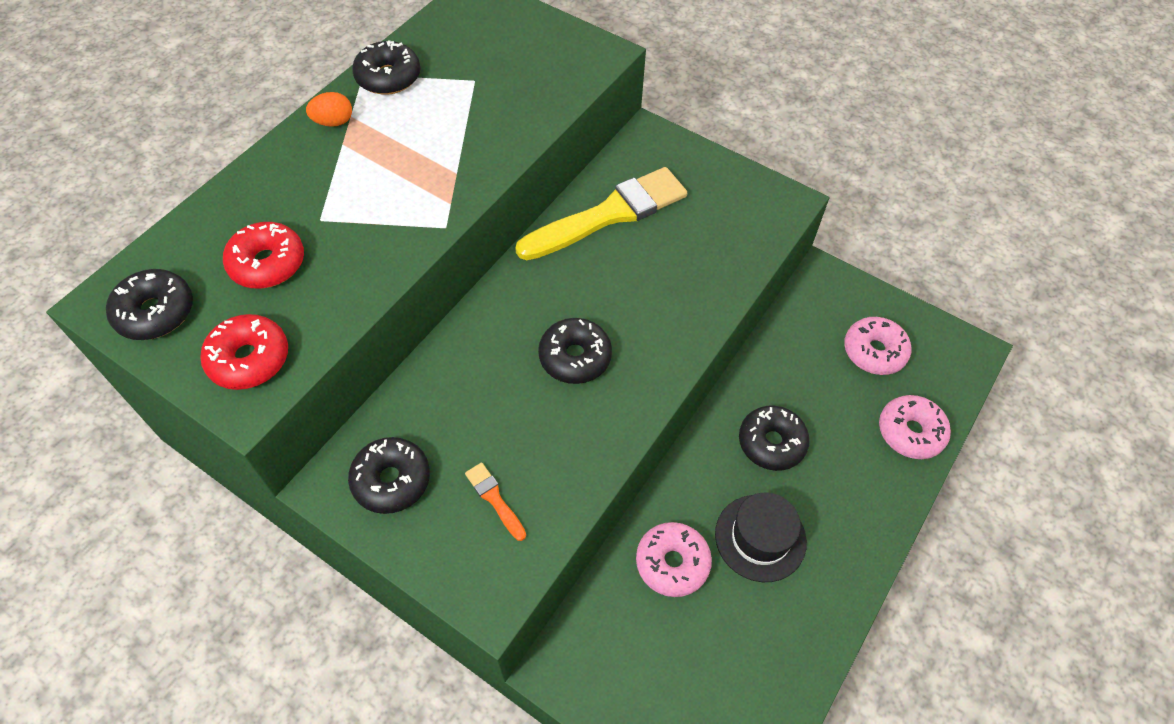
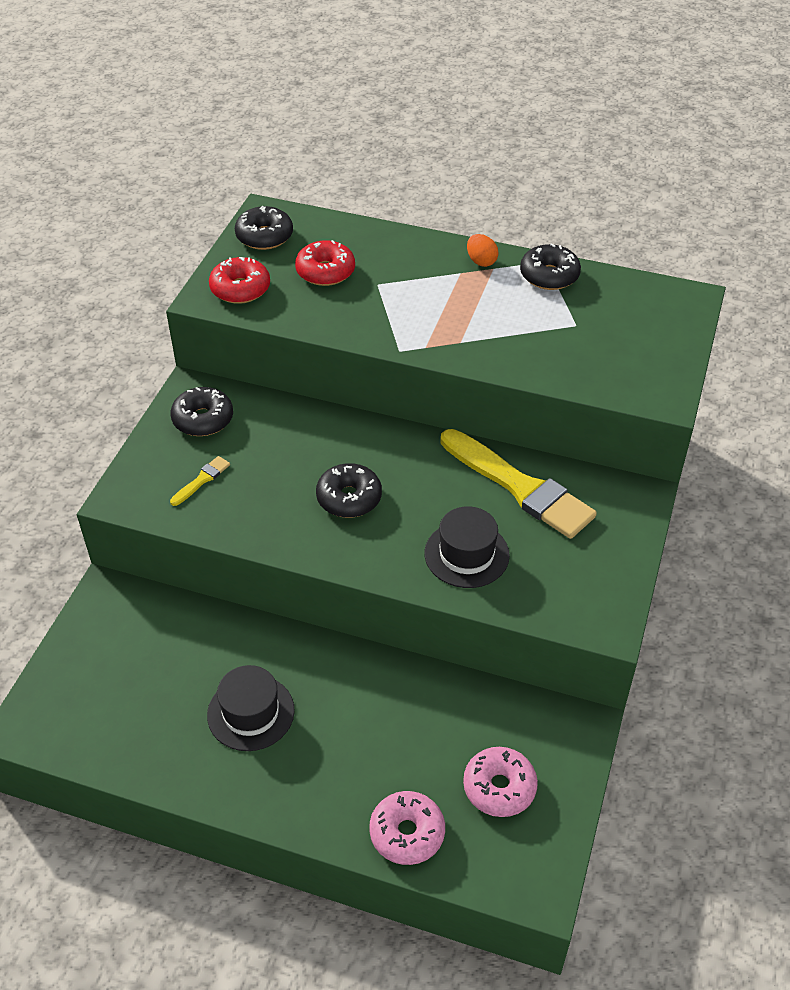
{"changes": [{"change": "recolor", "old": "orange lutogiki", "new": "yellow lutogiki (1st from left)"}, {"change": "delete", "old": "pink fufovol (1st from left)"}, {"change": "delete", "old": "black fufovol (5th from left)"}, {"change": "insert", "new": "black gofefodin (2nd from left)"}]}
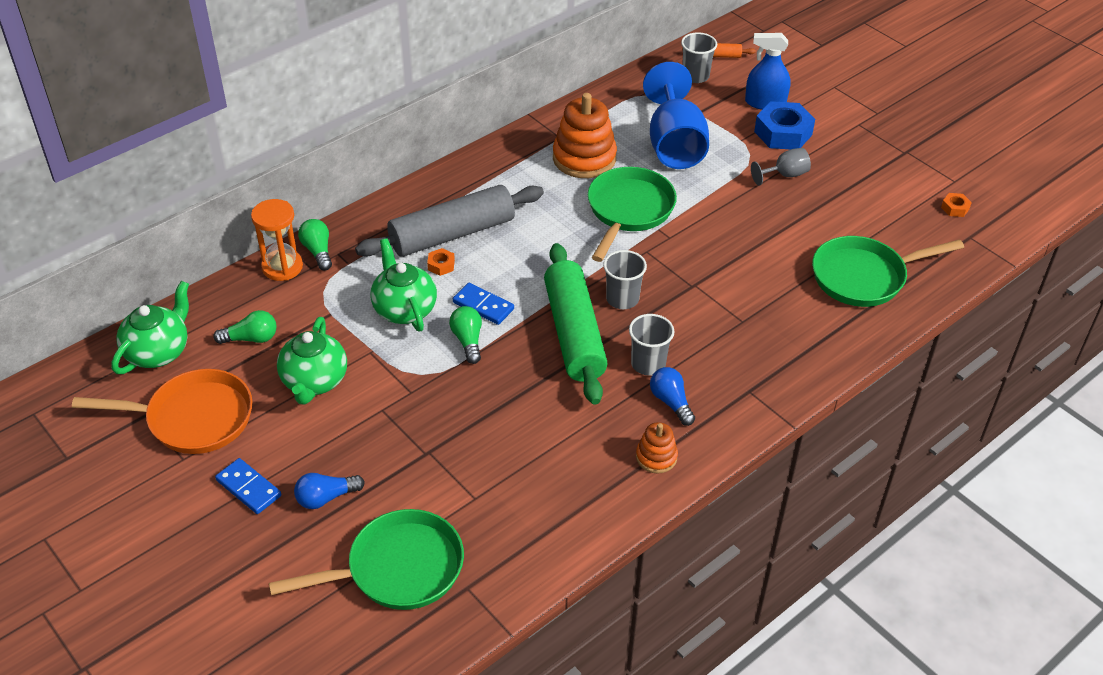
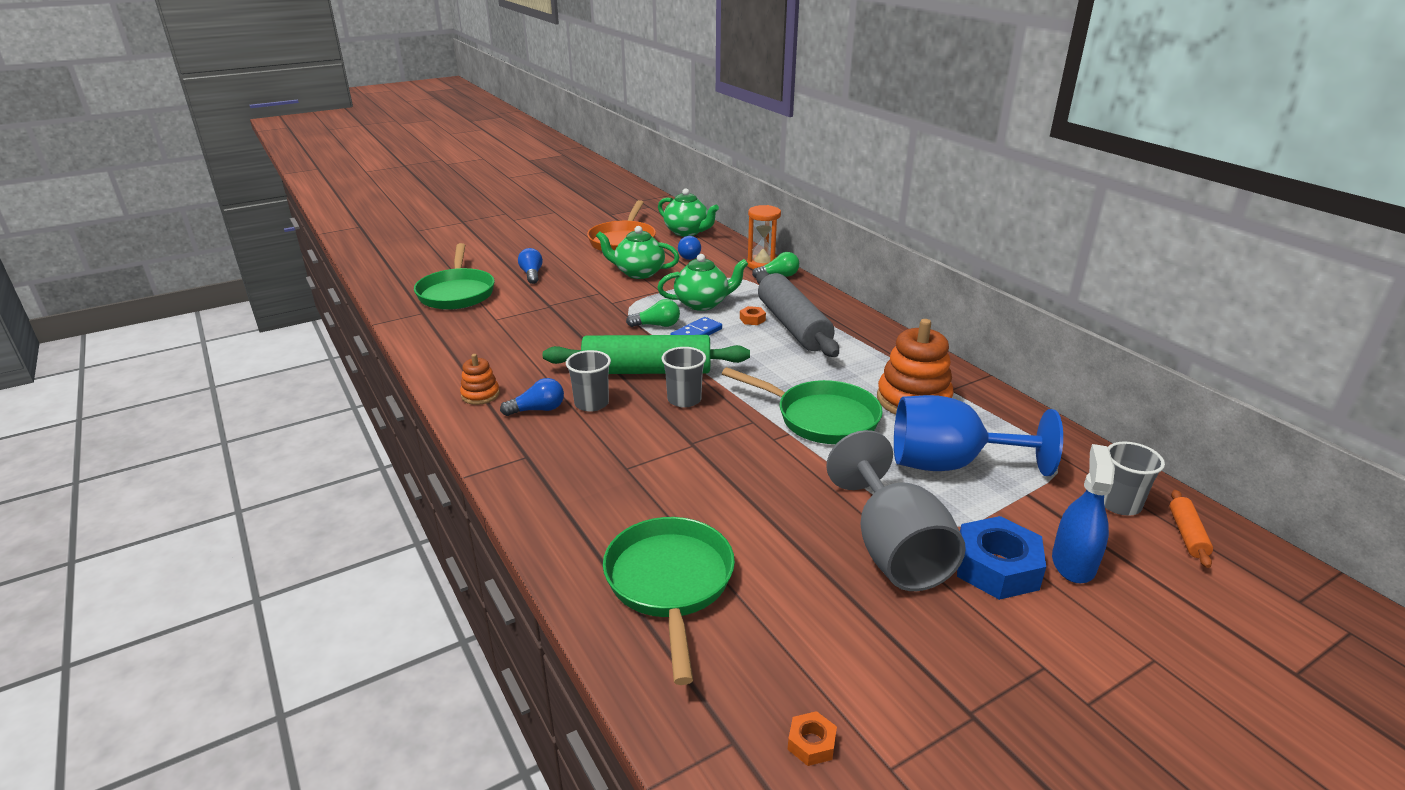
{"changes": [{"change": "recolor", "old": "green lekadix (1st from left)", "new": "blue lekadix (3rd from left)"}, {"change": "delete", "old": "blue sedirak (1st from left)"}, {"change": "resize", "old": "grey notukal", "factor": 2.13}]}
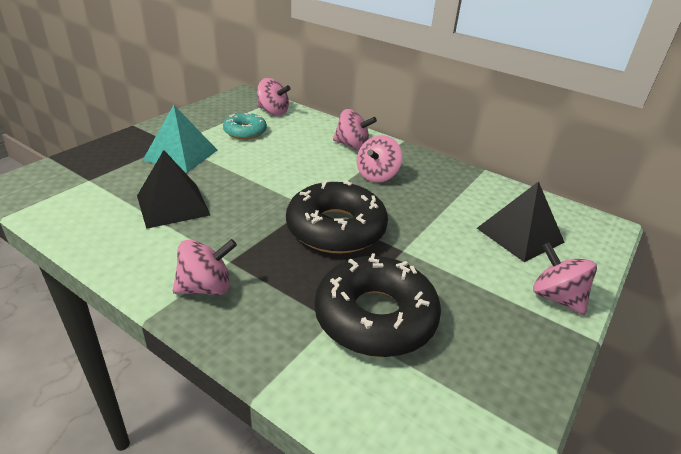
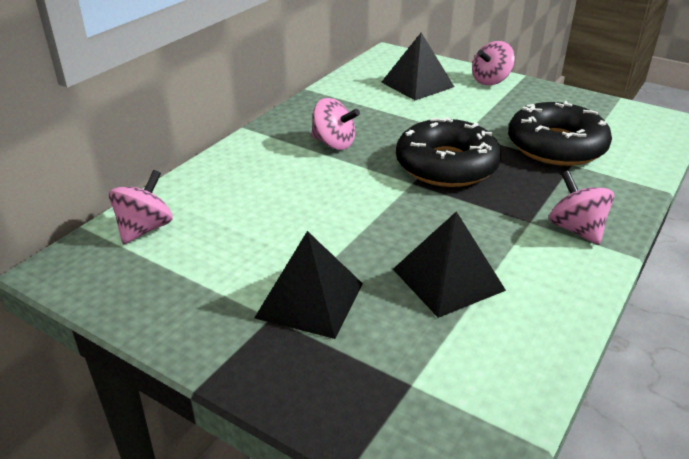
{"changes": [{"change": "recolor", "old": "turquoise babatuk", "new": "black babatuk (1st from left)"}, {"change": "delete", "old": "turquoise fufovol"}, {"change": "delete", "old": "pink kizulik (3rd from left)"}]}
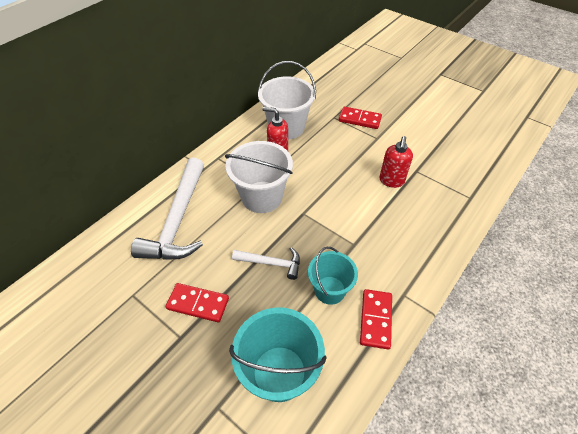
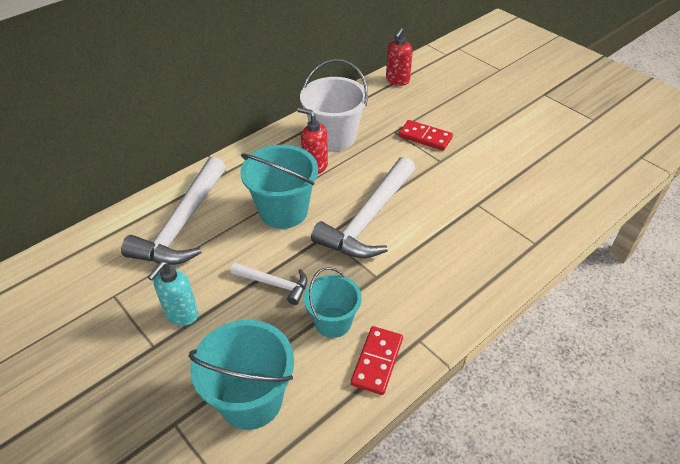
{"changes": [{"change": "replace", "old": "red sedirak (1st from left)", "new": "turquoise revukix"}, {"change": "recolor", "old": "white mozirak (1st from left)", "new": "turquoise mozirak (2nd from left)"}, {"change": "move", "old": "red revukix (2nd from left)"}, {"change": "insert", "new": "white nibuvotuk (3rd from left)"}]}
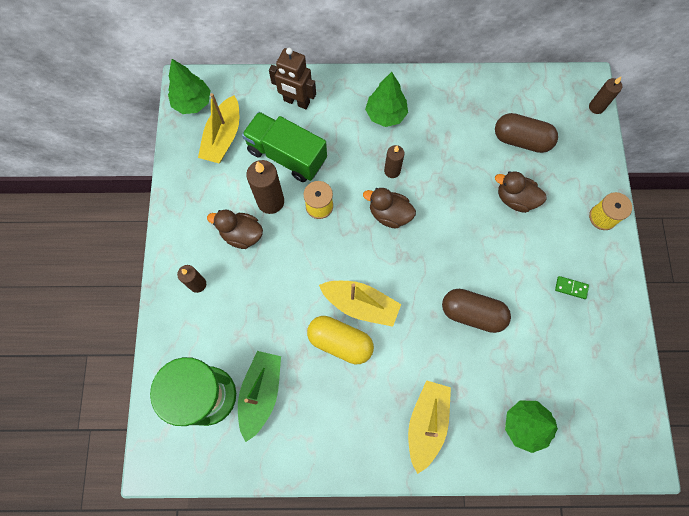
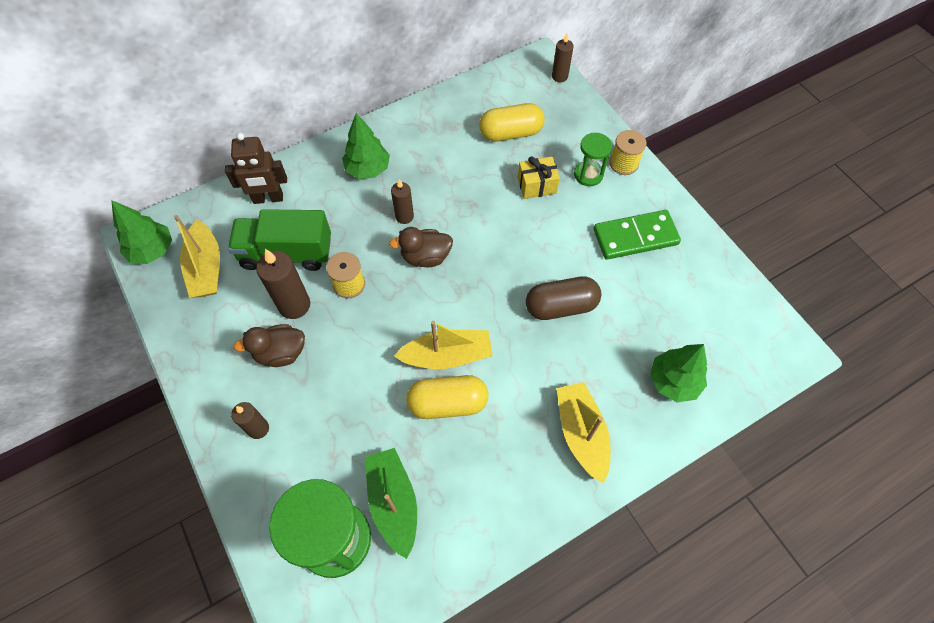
{"changes": [{"change": "recolor", "old": "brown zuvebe (2nd from left)", "new": "yellow zuvebe (2nd from left)"}, {"change": "replace", "old": "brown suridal (3rd from left)", "new": "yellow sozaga"}, {"change": "resize", "old": "green sedirak", "factor": 2.35}, {"change": "insert", "new": "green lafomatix (2nd from left)"}]}
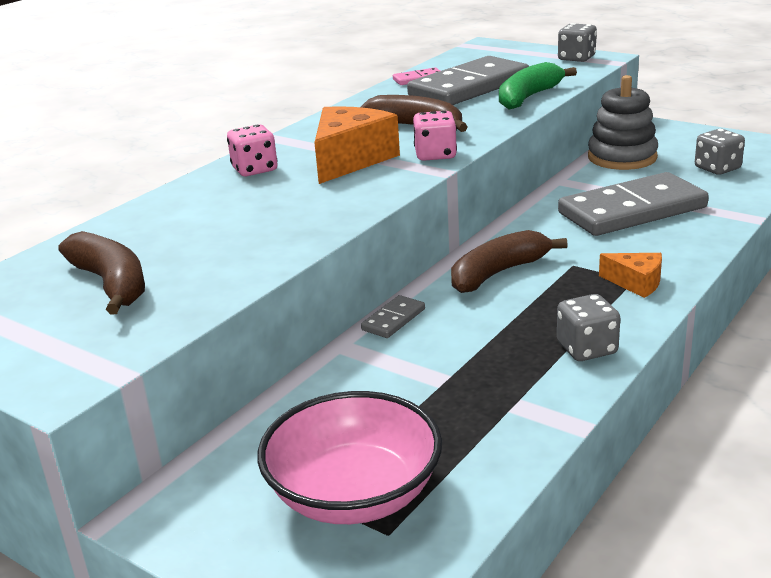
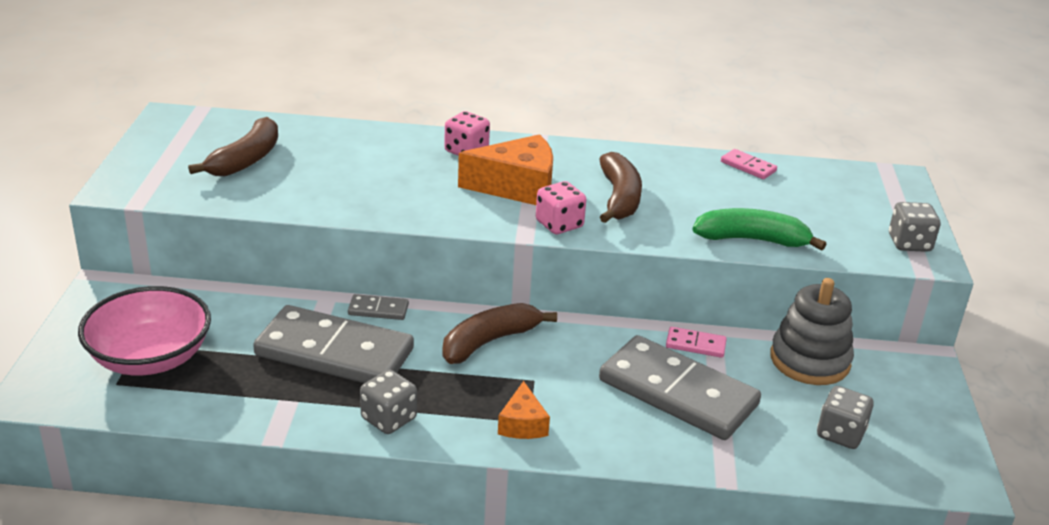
{"changes": [{"change": "move", "old": "grey sedirak (2nd from left in the first image)", "new": "grey sedirak (1st from left)"}, {"change": "rotate", "old": "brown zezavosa (3rd from left in the first image)", "degrees": -60}, {"change": "insert", "new": "pink sedirak (1st from left)"}]}
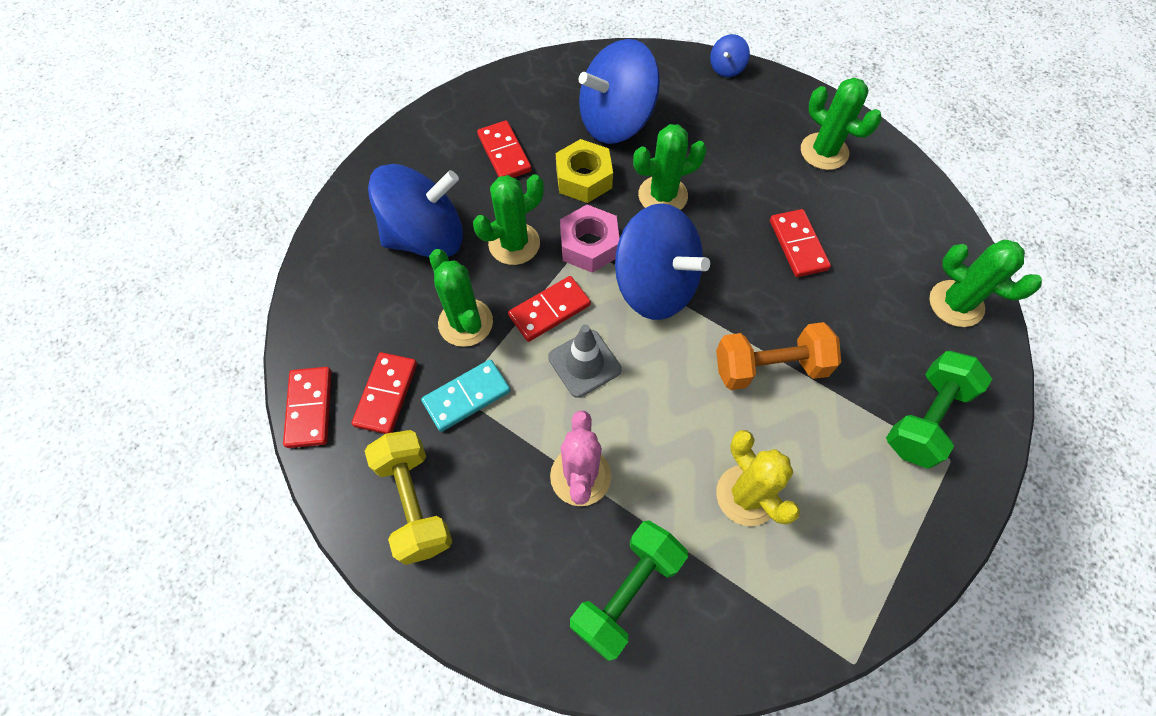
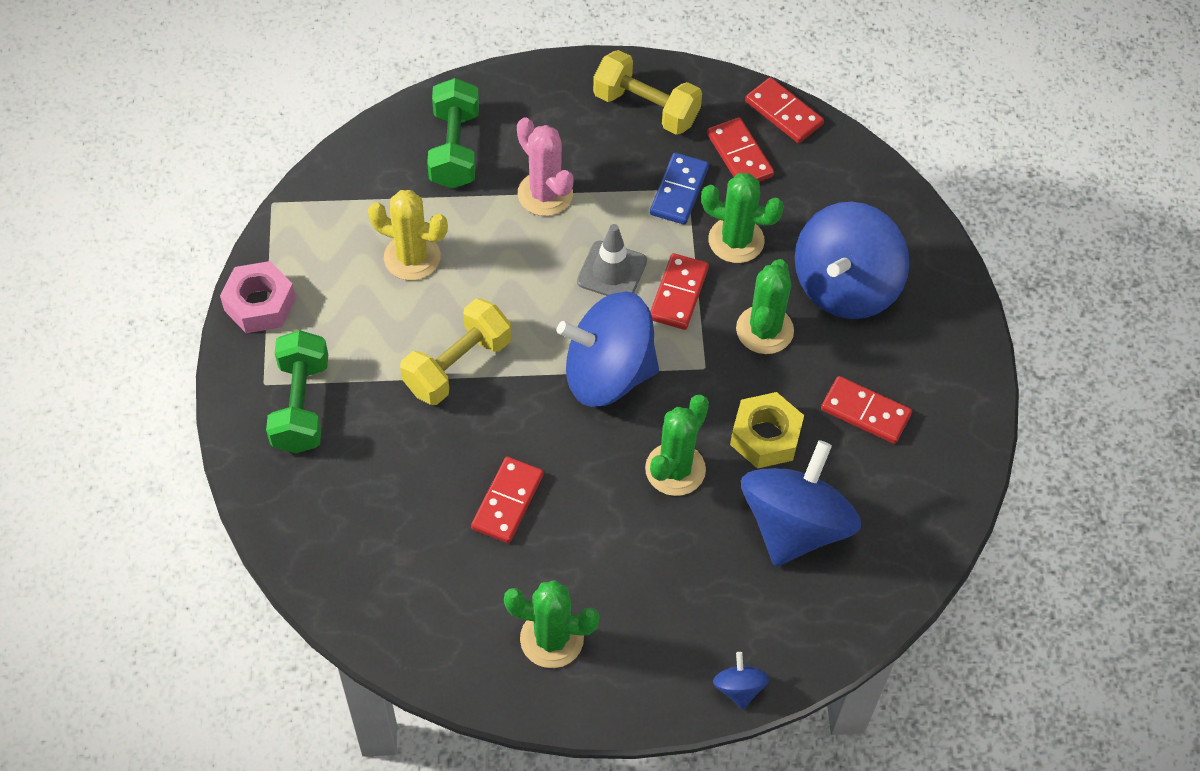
{"changes": [{"change": "recolor", "old": "turquoise sedirak", "new": "blue sedirak"}, {"change": "move", "old": "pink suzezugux"}, {"change": "recolor", "old": "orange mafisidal", "new": "yellow mafisidal (1st from left)"}, {"change": "rotate", "old": "red sedirak (5th from left in the first image)", "degrees": 75}, {"change": "delete", "old": "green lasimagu (5th from left)"}]}
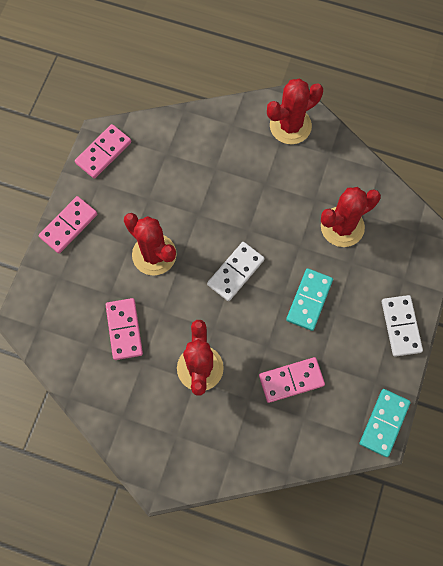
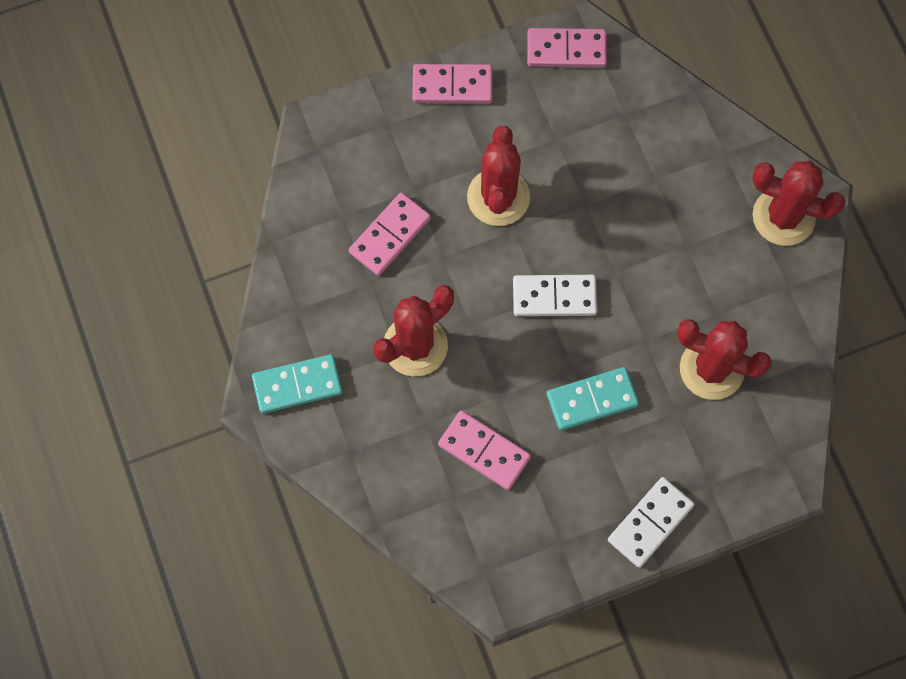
{"changes": [{"change": "move", "old": "turquoise sedirak (2nd from left in the first image)", "new": "turquoise sedirak (1st from left)"}]}
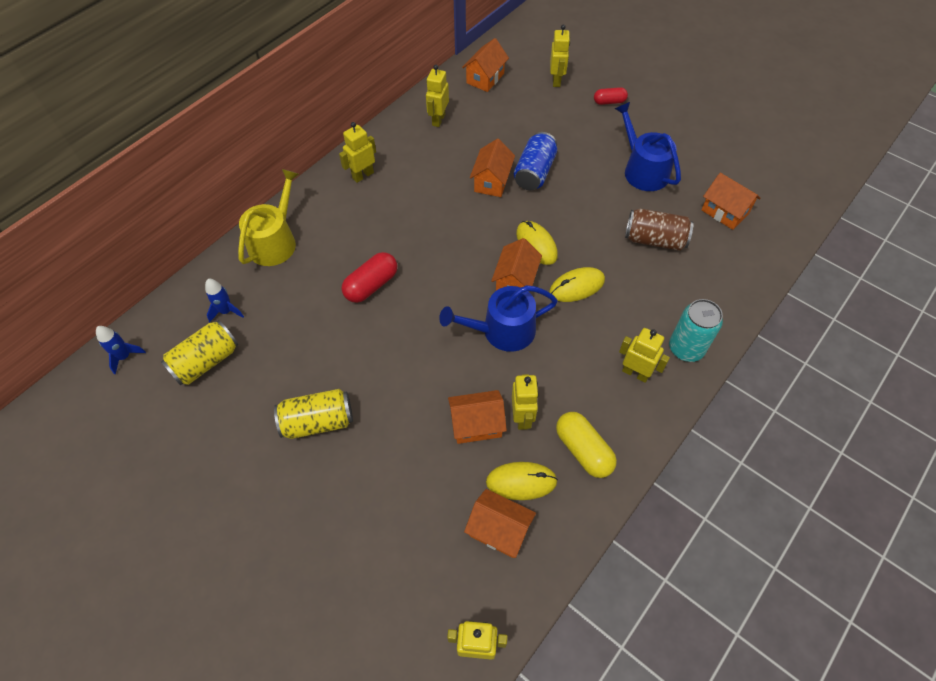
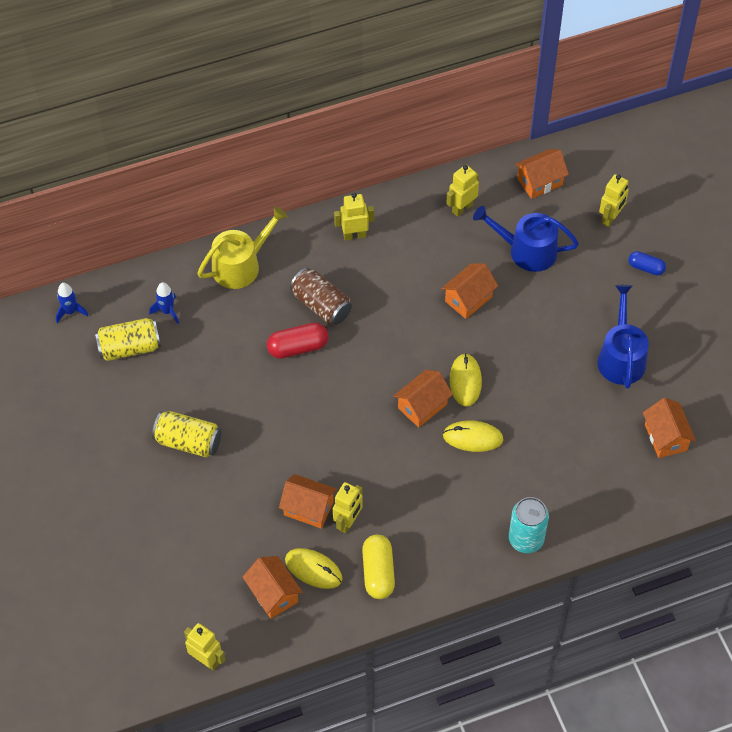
{"changes": [{"change": "move", "old": "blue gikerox (1st from left)"}, {"change": "delete", "old": "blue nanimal"}, {"change": "recolor", "old": "red zuvebe (2nd from left)", "new": "blue zuvebe"}, {"change": "delete", "old": "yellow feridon (6th from left)"}, {"change": "move", "old": "brown nanimal"}]}
